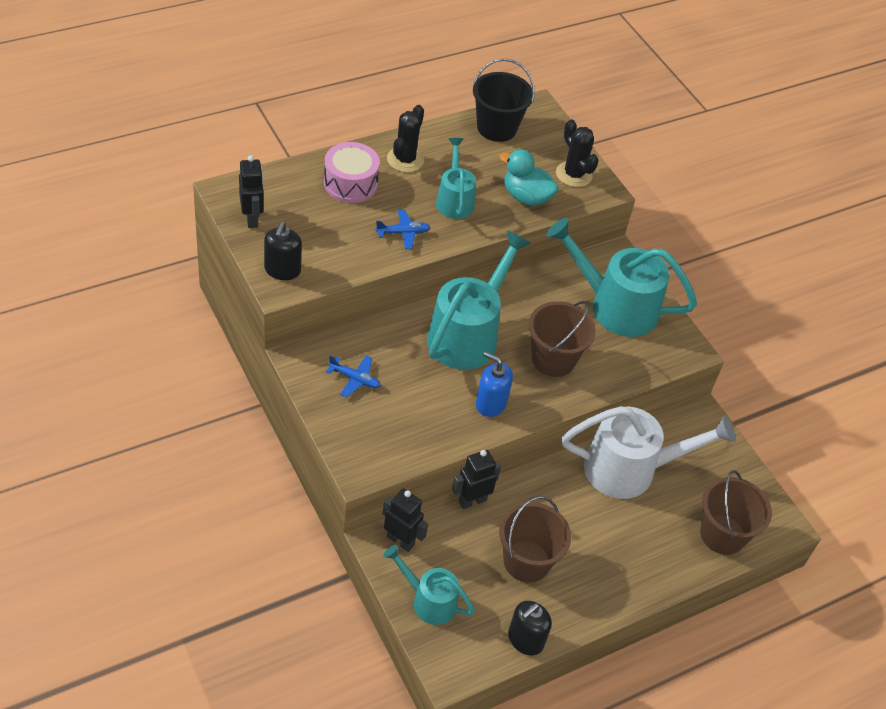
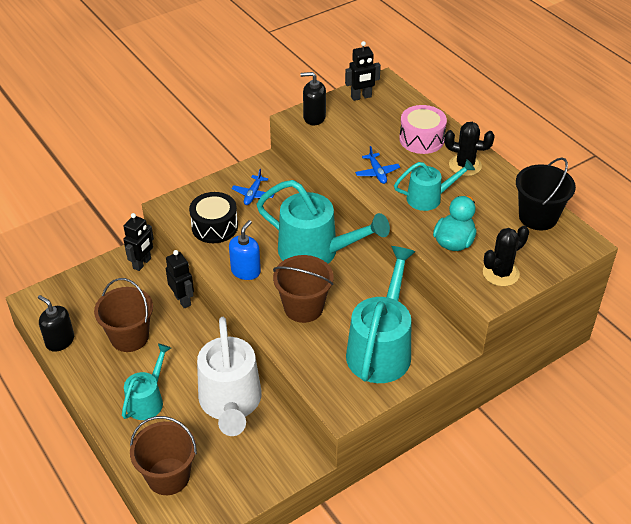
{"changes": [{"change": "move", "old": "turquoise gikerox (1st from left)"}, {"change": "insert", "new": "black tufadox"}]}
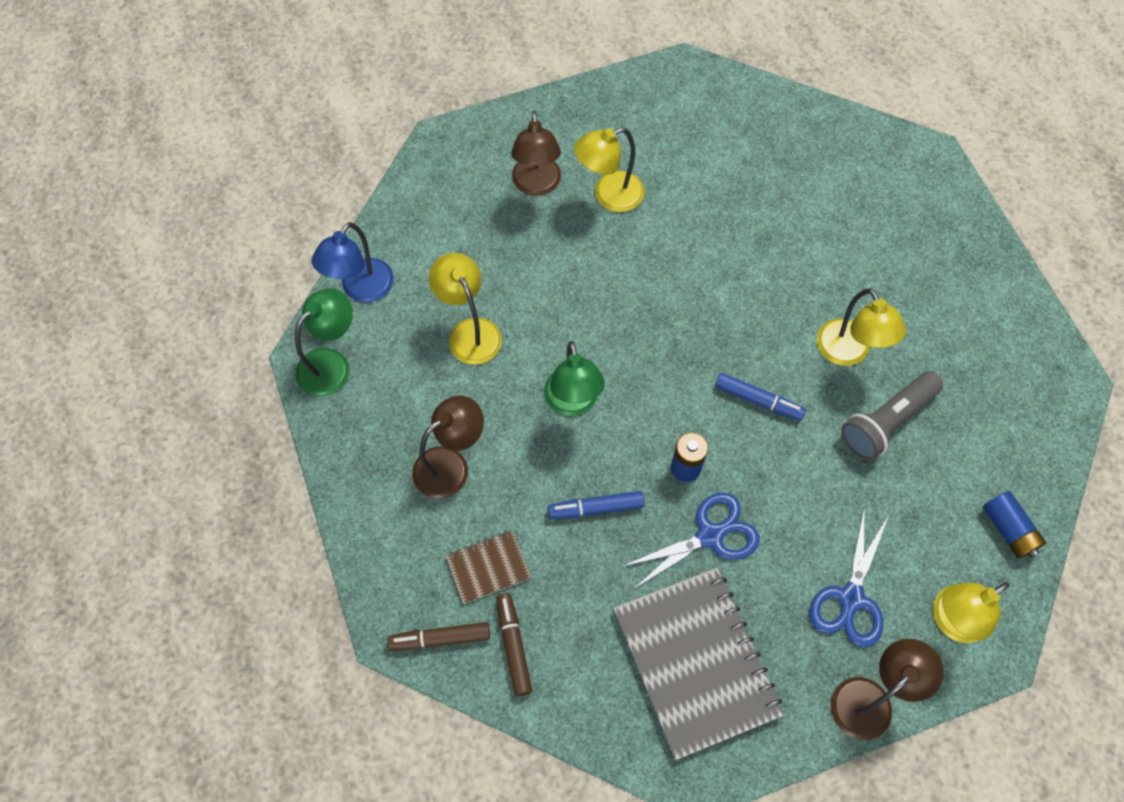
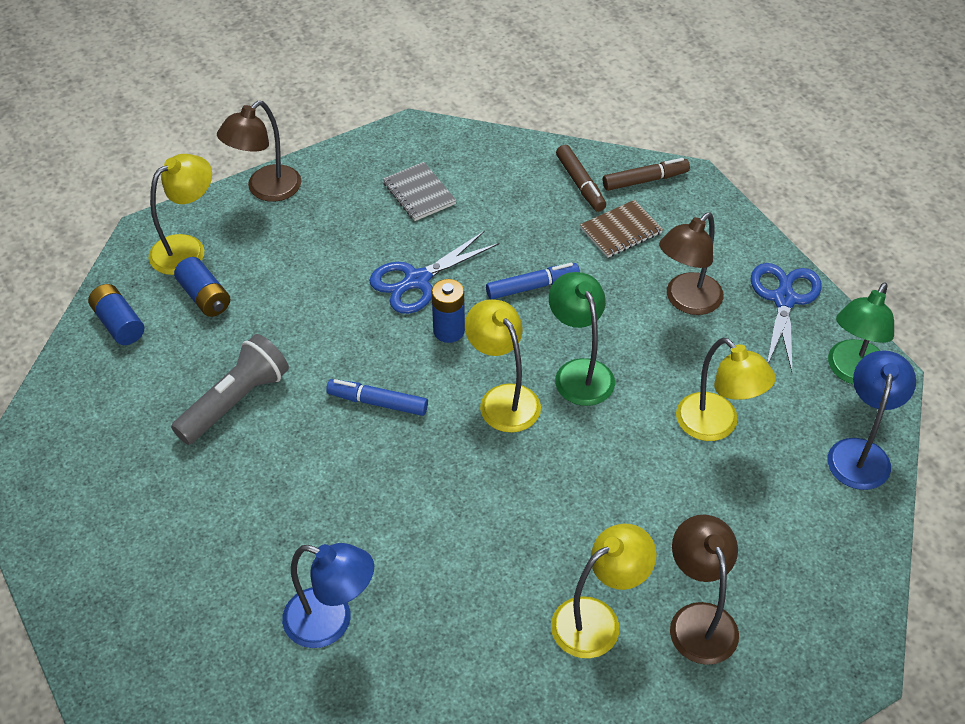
{"changes": [{"change": "resize", "old": "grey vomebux", "factor": 0.47}, {"change": "move", "old": "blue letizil (2nd from left)"}, {"change": "move", "old": "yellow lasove (3rd from left in the first image)", "new": "yellow lasove (2nd from left)"}, {"change": "insert", "new": "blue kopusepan (2nd from left)"}, {"change": "insert", "new": "blue lasove (1st from left)"}]}
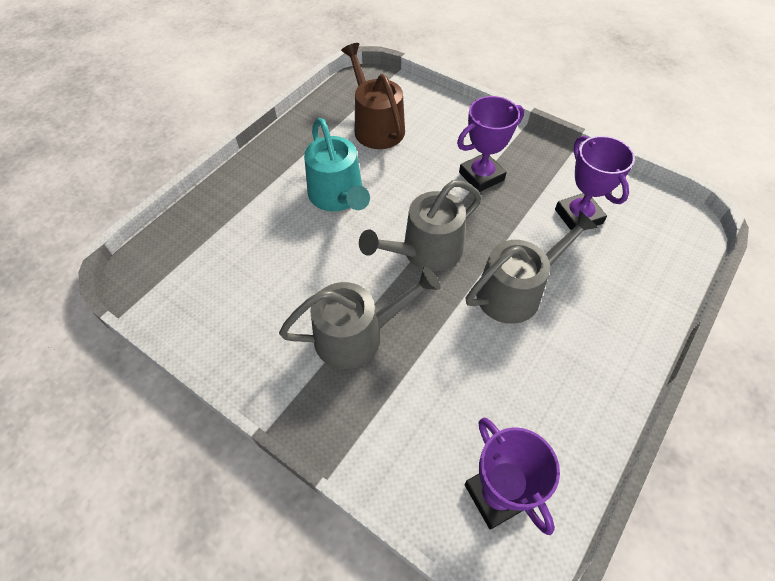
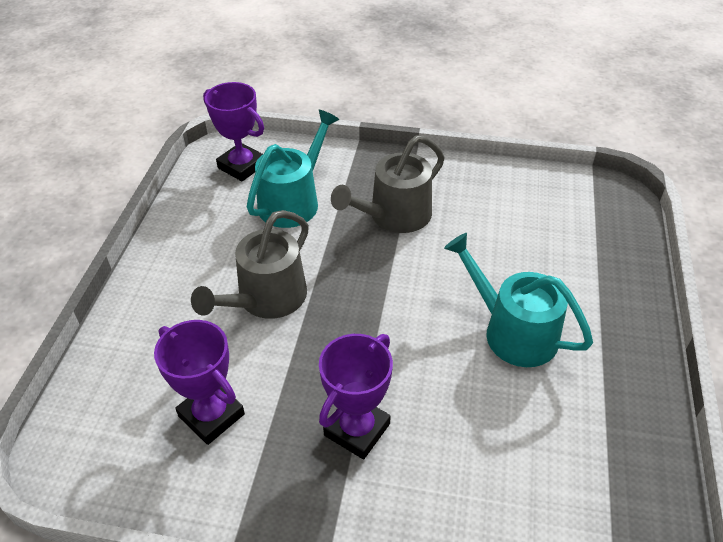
{"changes": [{"change": "delete", "old": "brown gikerox"}, {"change": "delete", "old": "grey gikerox (2nd from left)"}, {"change": "insert", "new": "turquoise gikerox (1st from left)"}]}
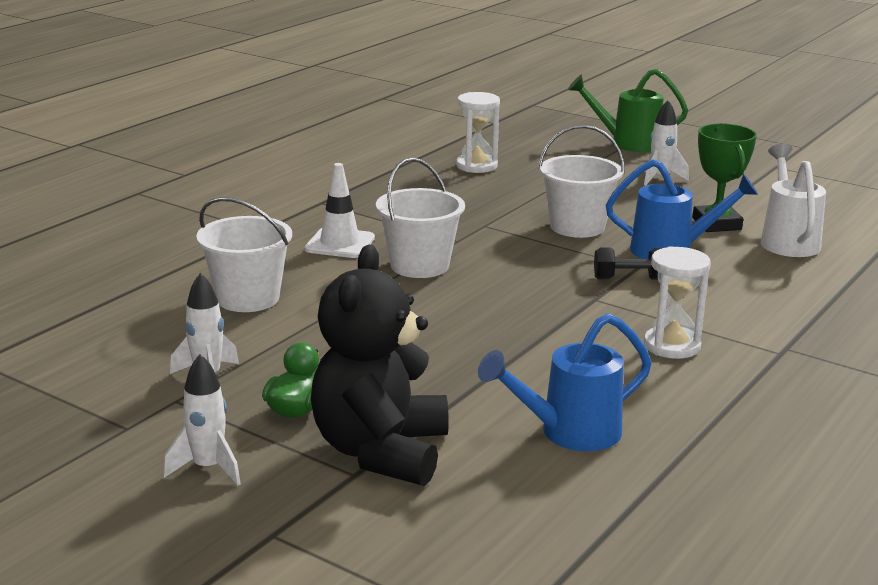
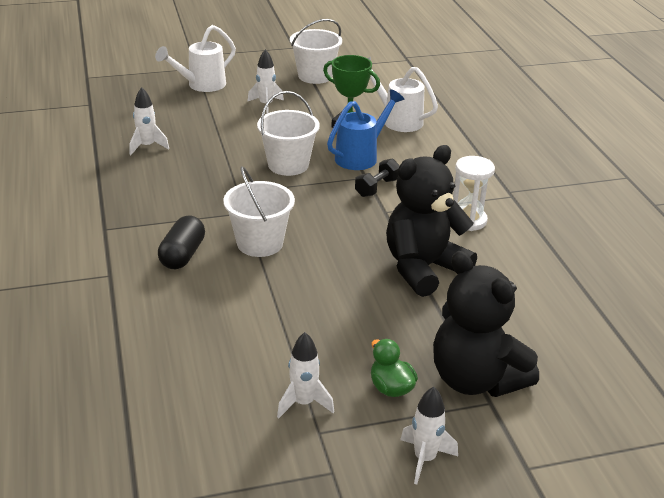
{"changes": [{"change": "move", "old": "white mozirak (1st from left in the first image)", "new": "white mozirak (3rd from left)"}, {"change": "replace", "old": "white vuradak", "new": "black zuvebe"}, {"change": "replace", "old": "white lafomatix (1st from left)", "new": "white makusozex (1st from left)"}, {"change": "delete", "old": "blue gikerox (1st from left)"}, {"change": "recolor", "old": "green gikerox", "new": "white gikerox (1st from left)"}, {"change": "insert", "new": "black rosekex (1st from left)"}]}
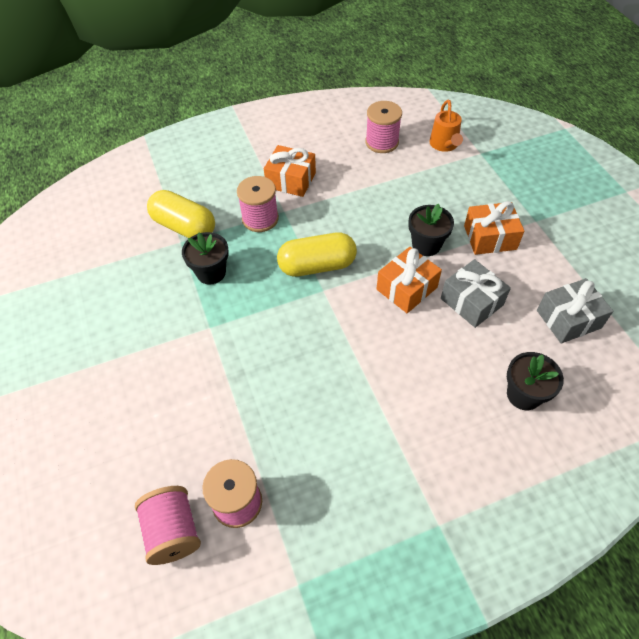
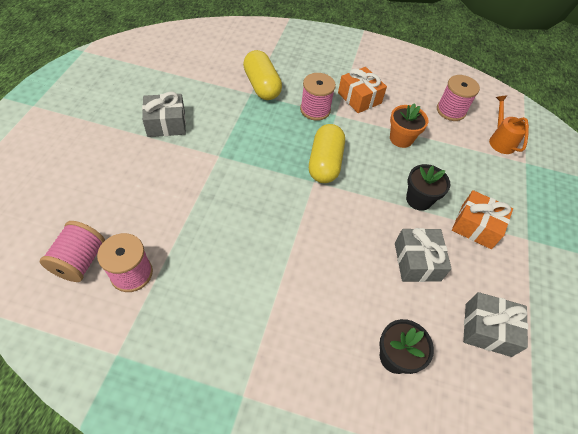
{"changes": [{"change": "delete", "old": "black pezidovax (1st from left)"}, {"change": "rotate", "old": "yellow zuvebe (2nd from left)", "degrees": 75}, {"change": "delete", "old": "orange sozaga (2nd from left)"}, {"change": "rotate", "old": "orange gikerox", "degrees": 135}, {"change": "insert", "new": "grey sozaga (1st from left)"}, {"change": "insert", "new": "orange pezidovax"}]}
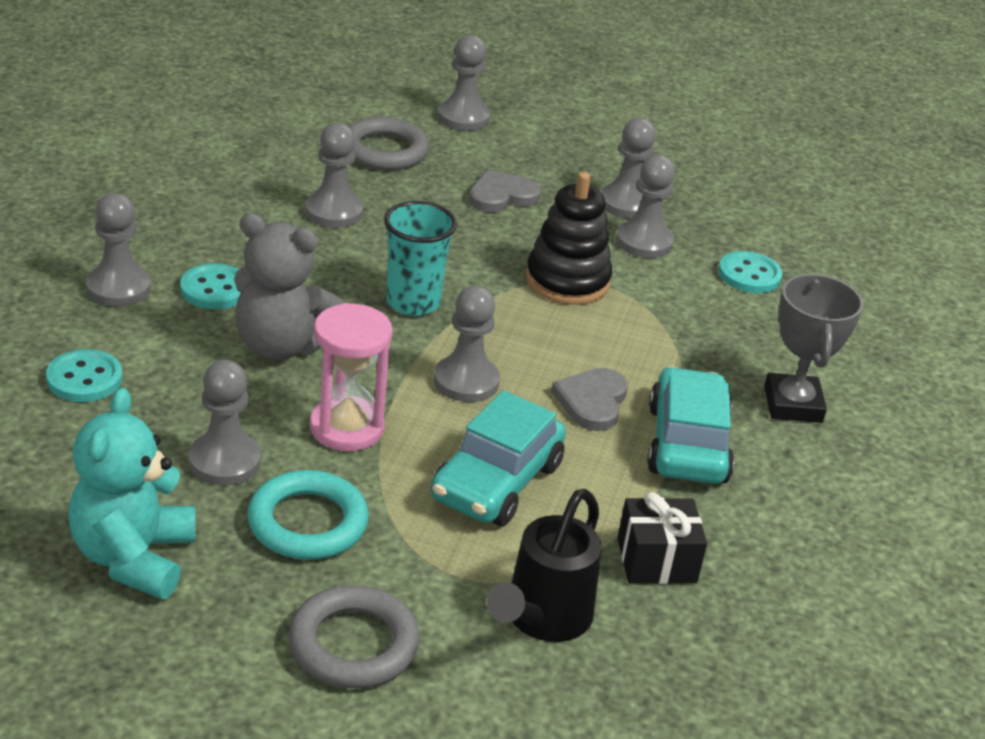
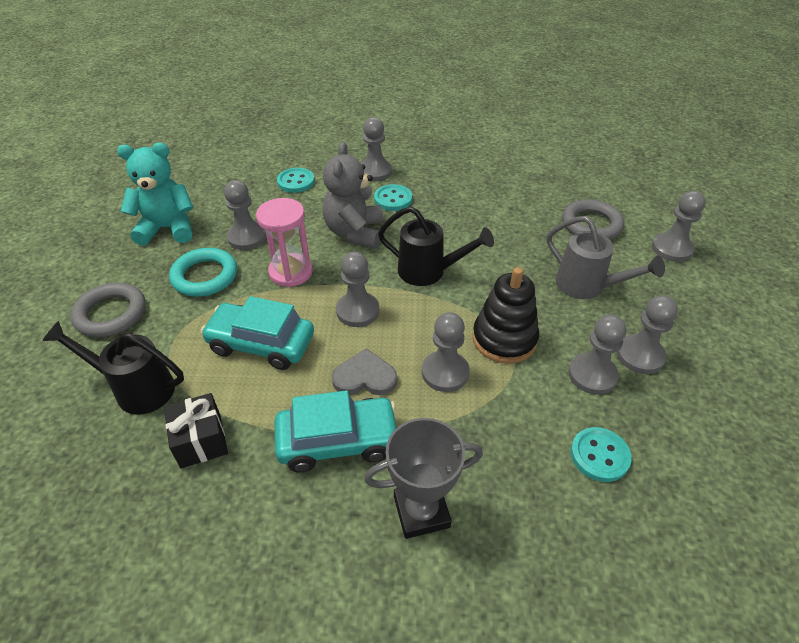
{"changes": [{"change": "move", "old": "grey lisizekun (3rd from left in the first image)", "new": "grey lisizekun (4th from left)"}, {"change": "replace", "old": "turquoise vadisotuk", "new": "black gikerox (2nd from left)"}, {"change": "replace", "old": "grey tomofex (1st from left)", "new": "grey gikerox"}]}
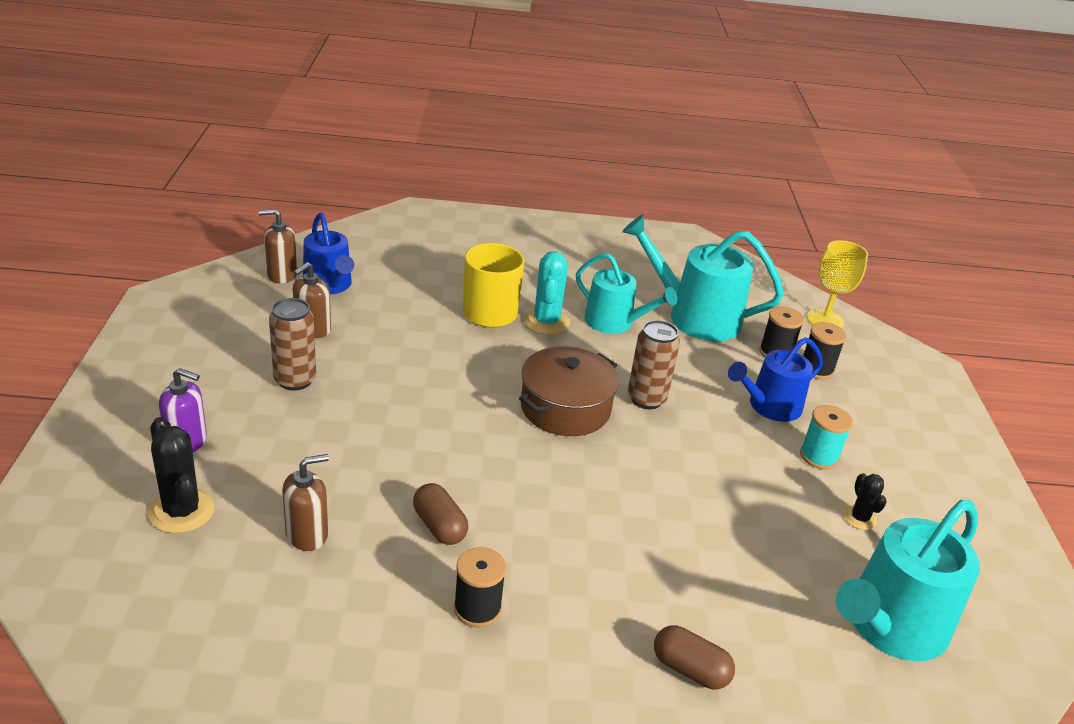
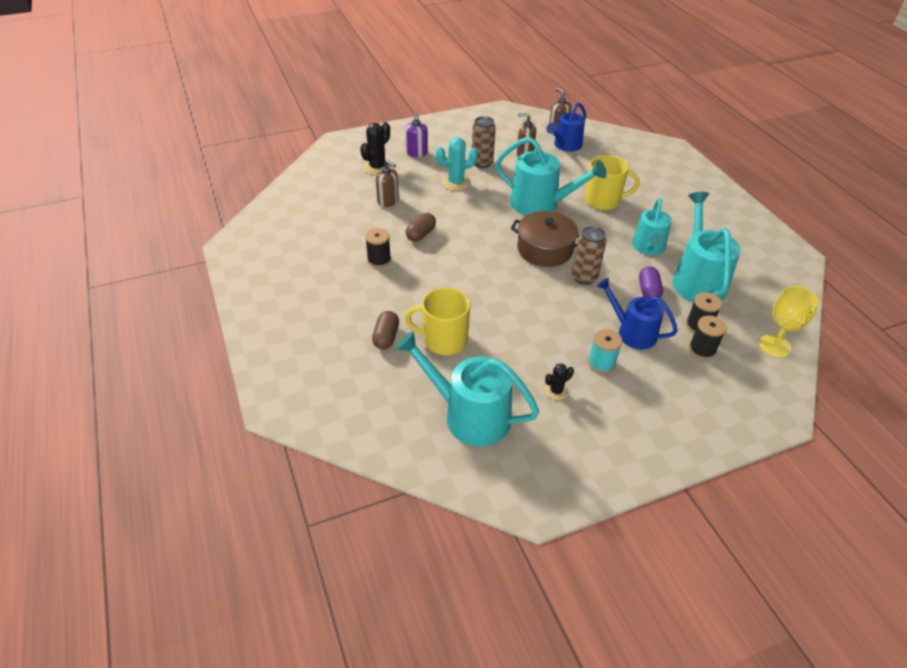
{"changes": [{"change": "move", "old": "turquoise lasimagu"}, {"change": "insert", "new": "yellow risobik (1st from left)"}, {"change": "insert", "new": "turquoise gikerox (2nd from left)"}, {"change": "insert", "new": "purple zuvebe"}]}
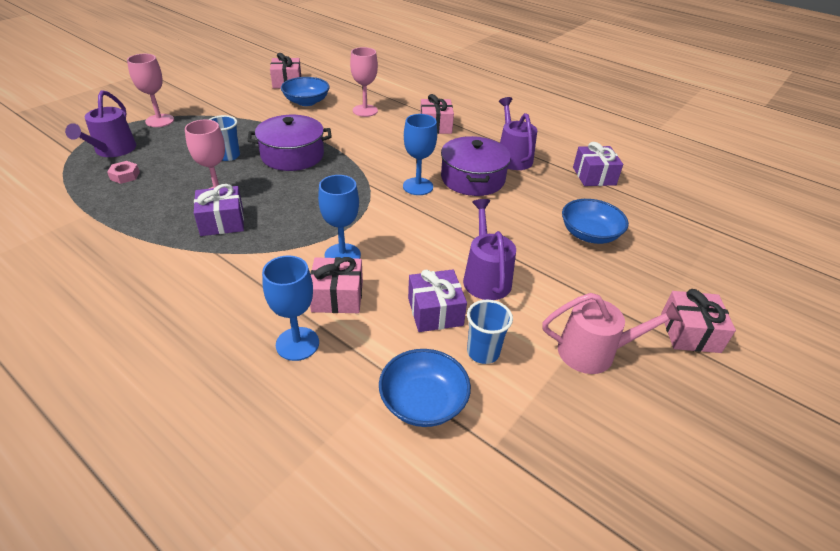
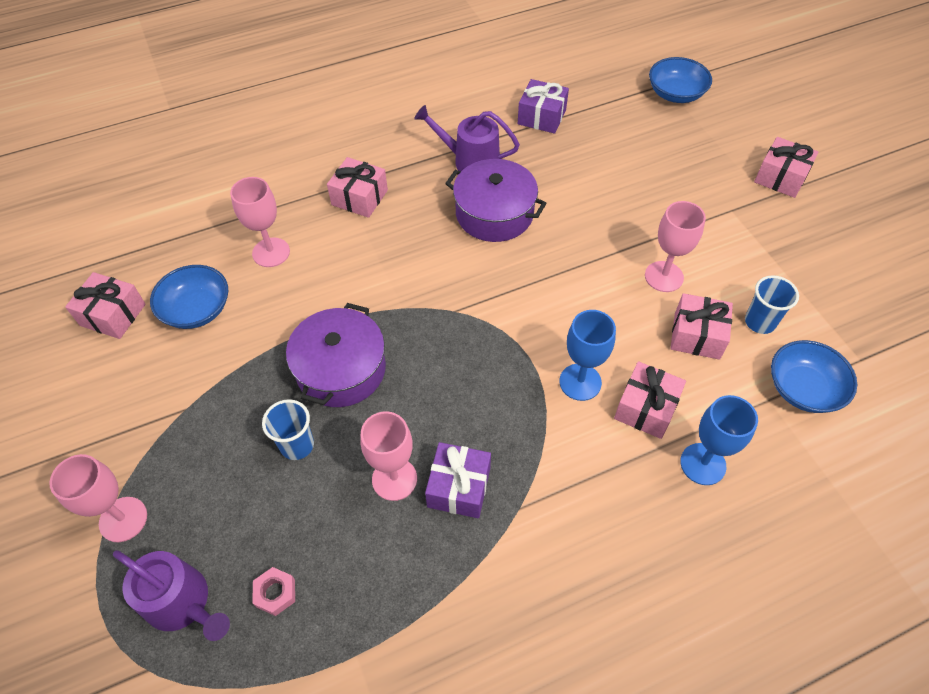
{"changes": [{"change": "delete", "old": "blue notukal (3rd from left)"}, {"change": "recolor", "old": "purple sozaga (2nd from left)", "new": "pink sozaga (4th from left)"}, {"change": "replace", "old": "purple gikerox (2nd from left)", "new": "pink notukal (4th from left)"}, {"change": "delete", "old": "pink gikerox"}, {"change": "move", "old": "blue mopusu (3rd from left in the first image)", "new": "blue mopusu (2nd from left)"}]}
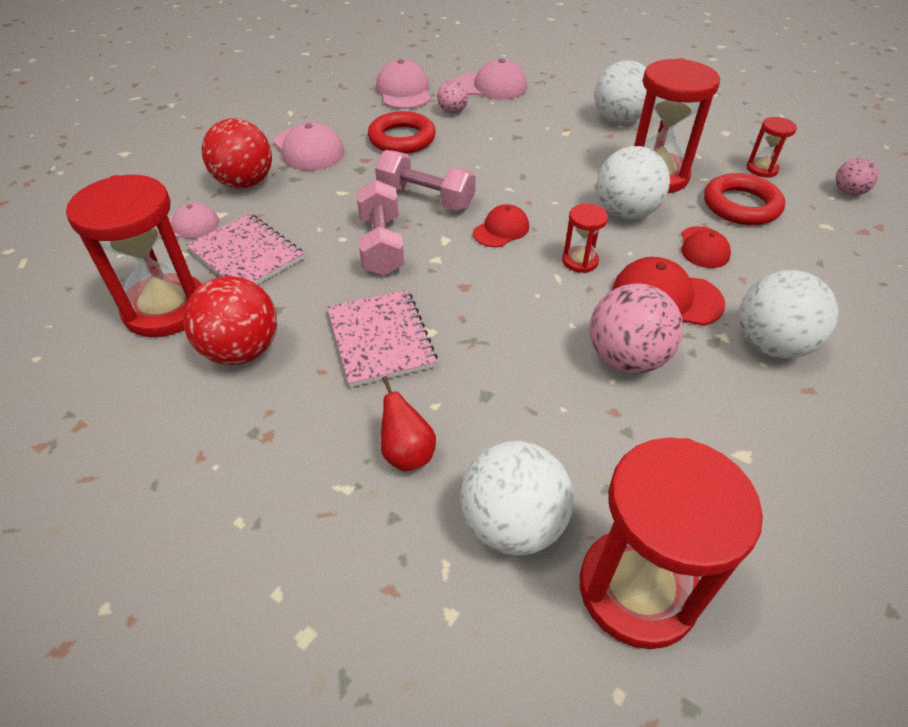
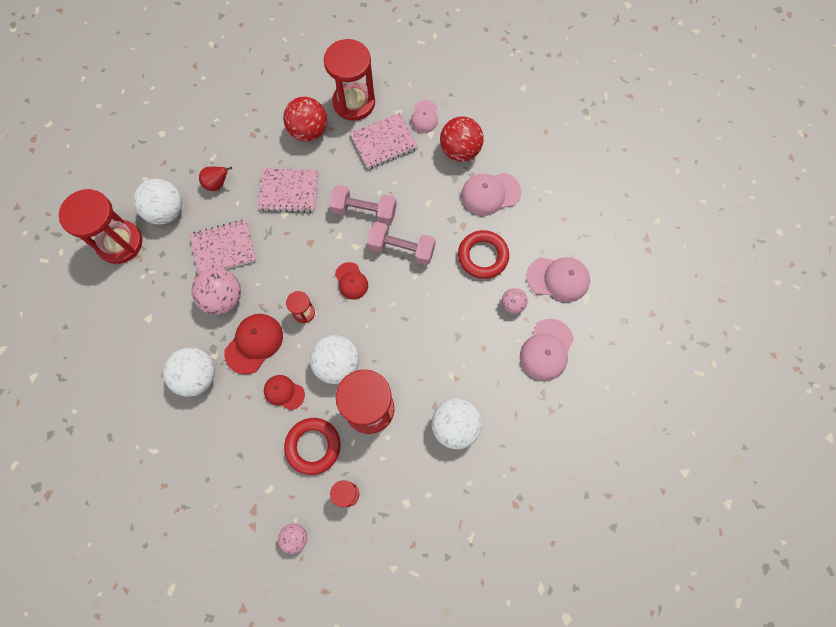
{"changes": [{"change": "rotate", "old": "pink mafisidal (2nd from left)", "degrees": 60}, {"change": "insert", "new": "pink vomebux (1st from left)"}]}
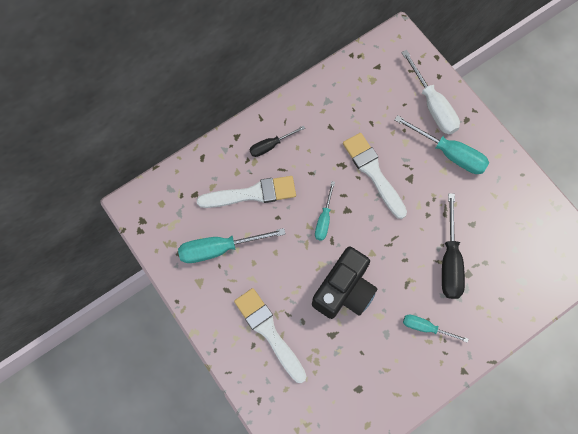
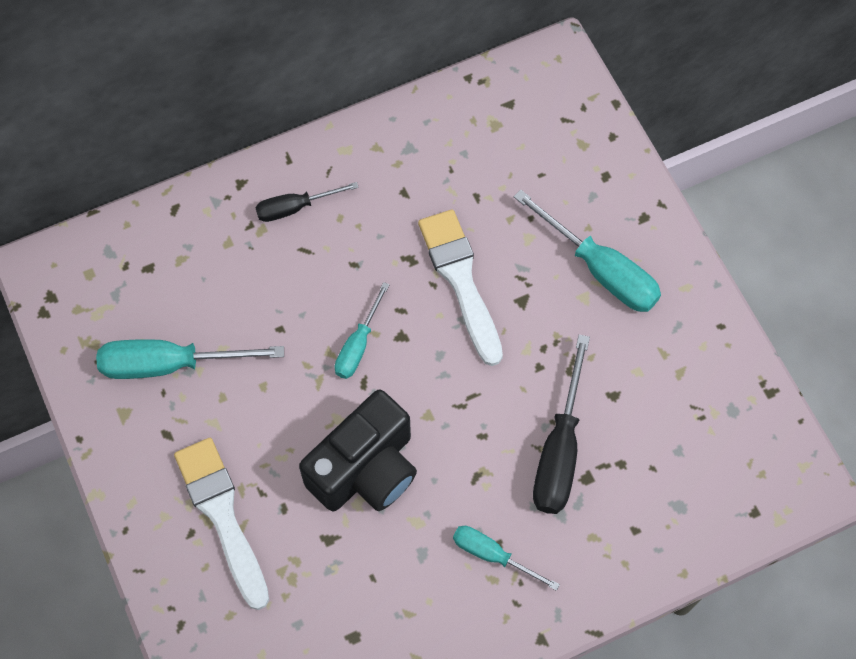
{"changes": [{"change": "delete", "old": "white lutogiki (1st from left)"}, {"change": "delete", "old": "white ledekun"}]}
